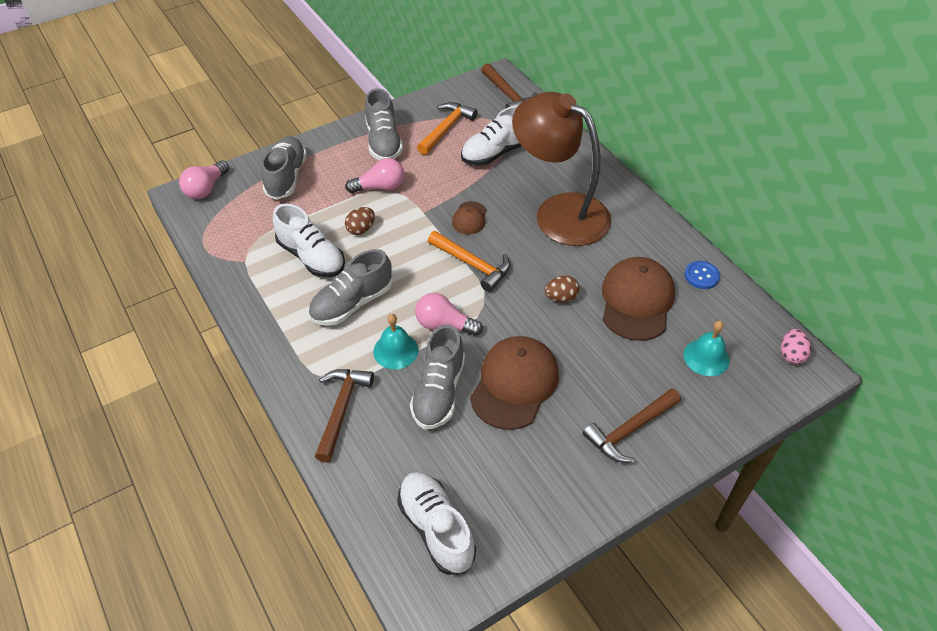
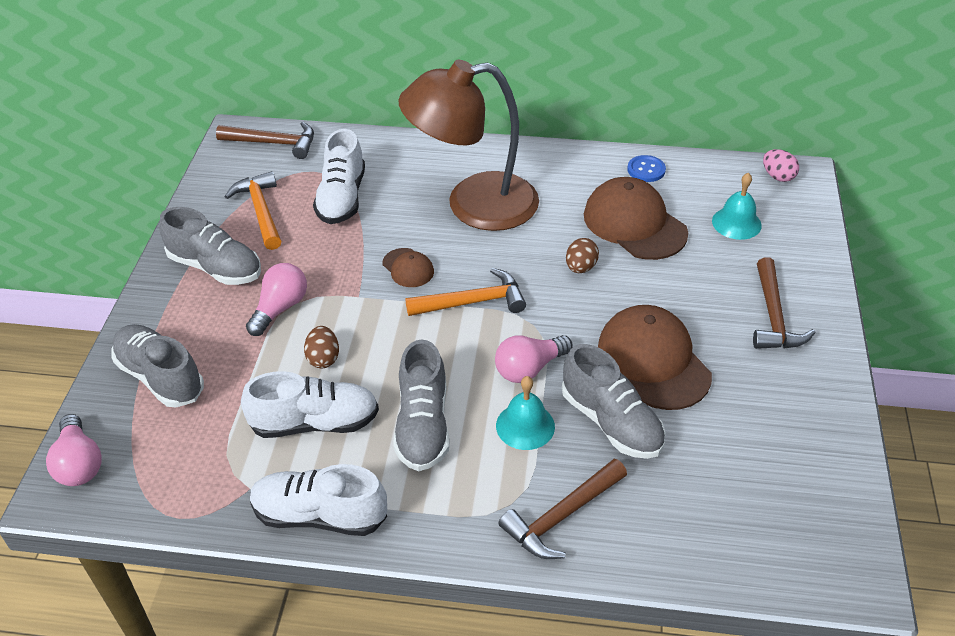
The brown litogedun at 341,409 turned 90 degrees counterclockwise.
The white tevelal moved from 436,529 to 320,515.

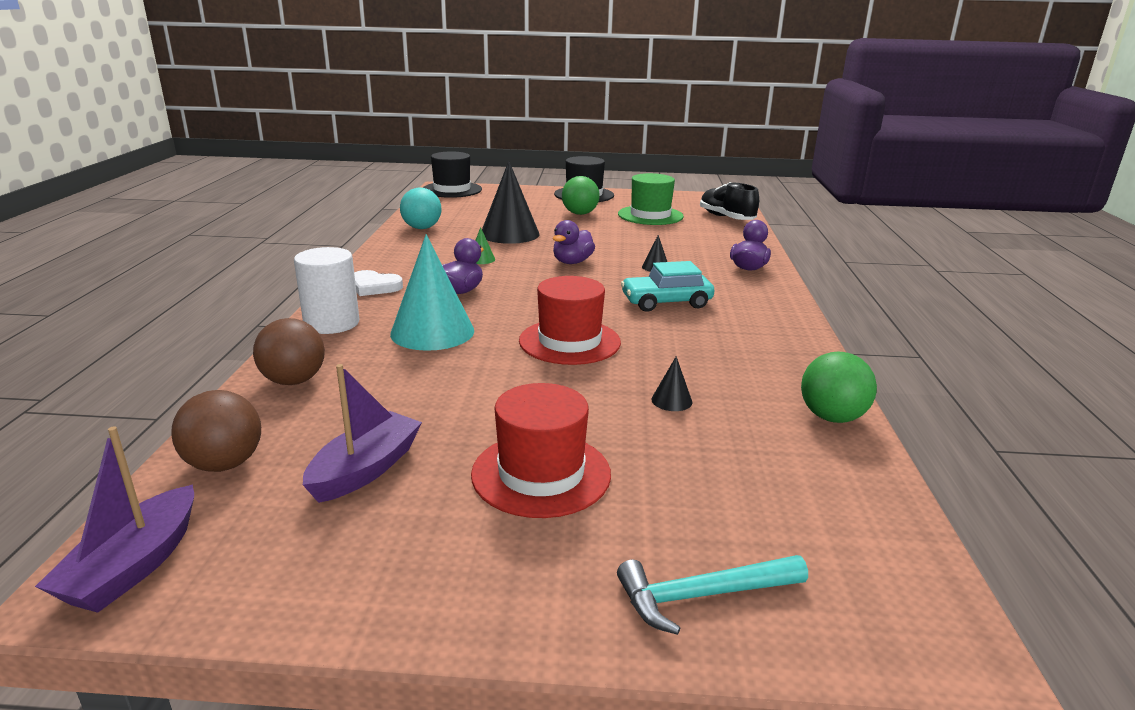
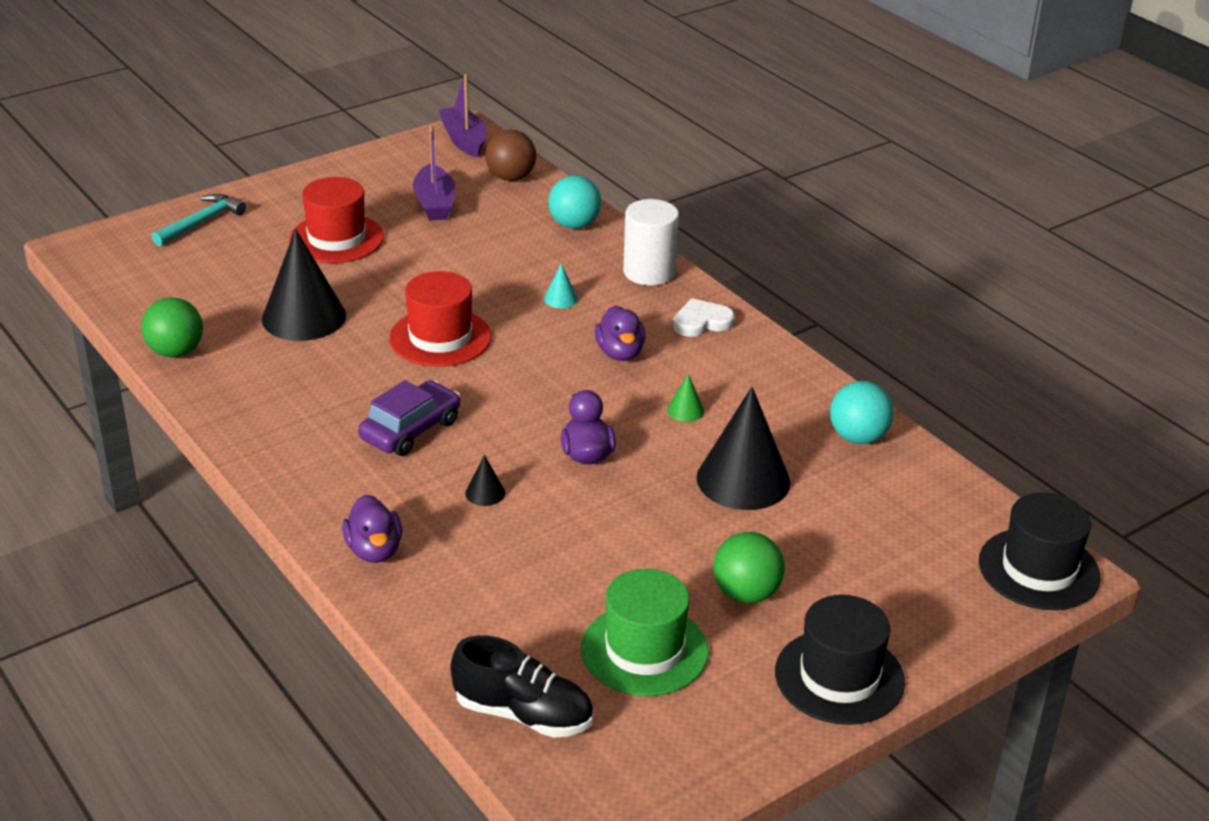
The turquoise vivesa at 432,332 changed to 0.42 times the size.
The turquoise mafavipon at 666,302 became the purple mafavipon at 411,430.
The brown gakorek at 294,381 became the turquoise gakorek at 574,225.
The black vivesa at 671,400 changed to 2.39 times the size.

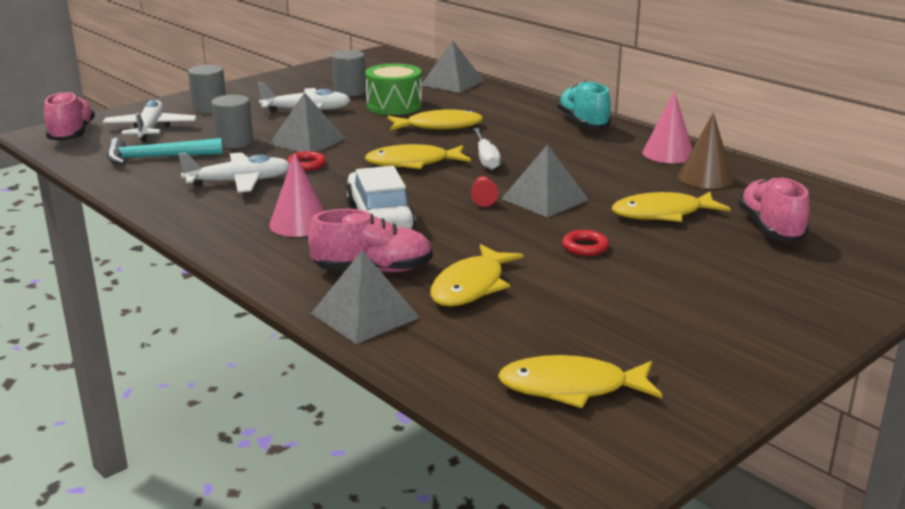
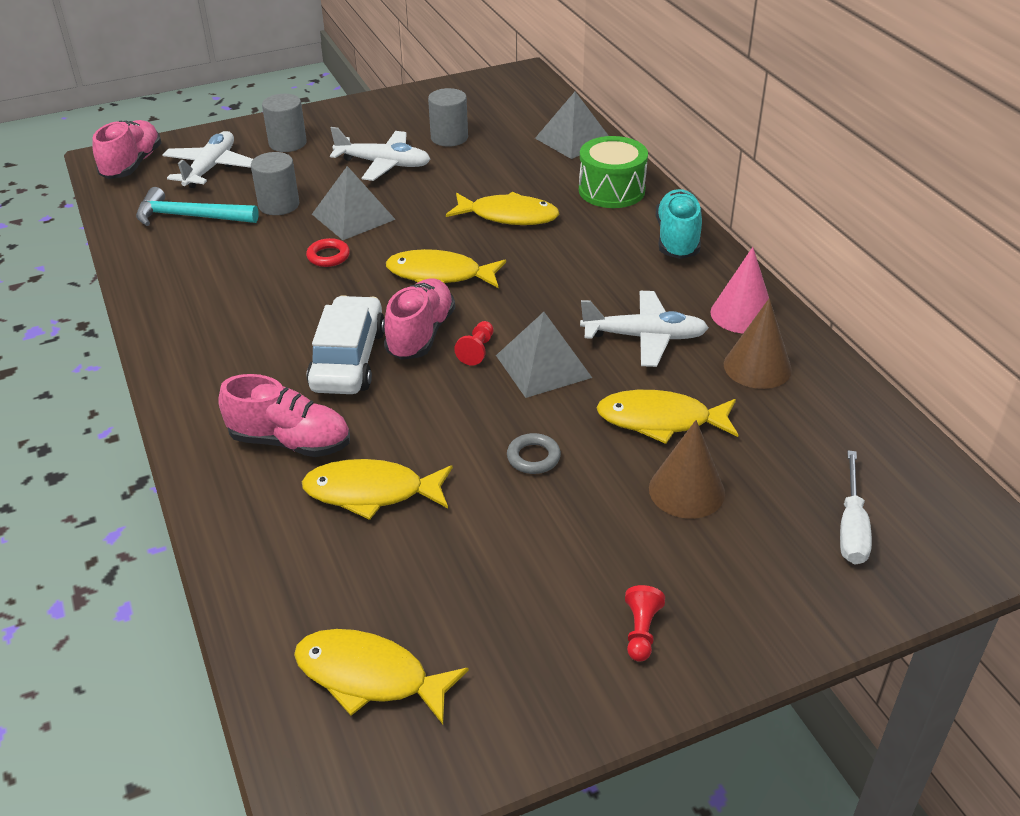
The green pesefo moved from 394,105 to 611,190.
The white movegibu moved from 486,159 to 851,527.
The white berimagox moved from 239,182 to 645,337.
The pink vivesa at 299,223 disappeared.
The pink tevelal moved from 770,228 to 420,334.
The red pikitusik at 585,247 became the grey pikitusik at 533,457.
The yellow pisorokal at 471,286 turned 45 degrees clockwise.
The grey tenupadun at 365,315 disappeared.
The brown vivesa at 686,490 appeared.
The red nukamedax at 641,631 appeared.

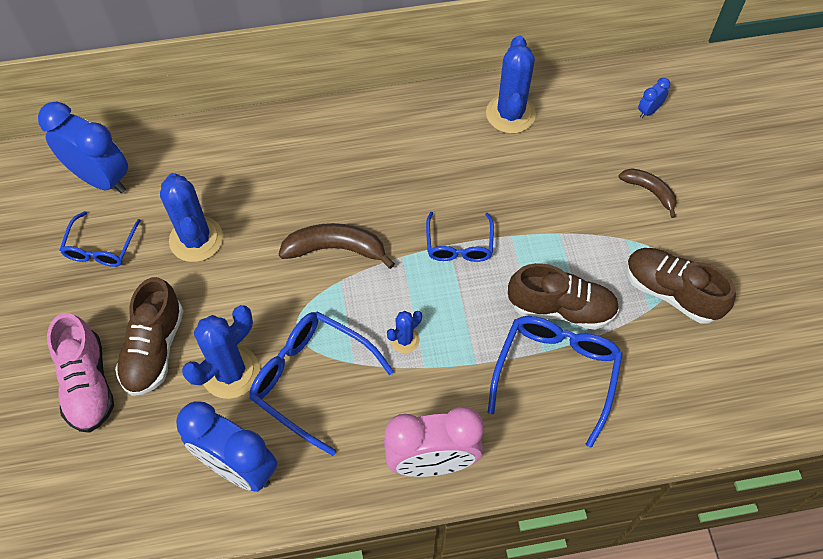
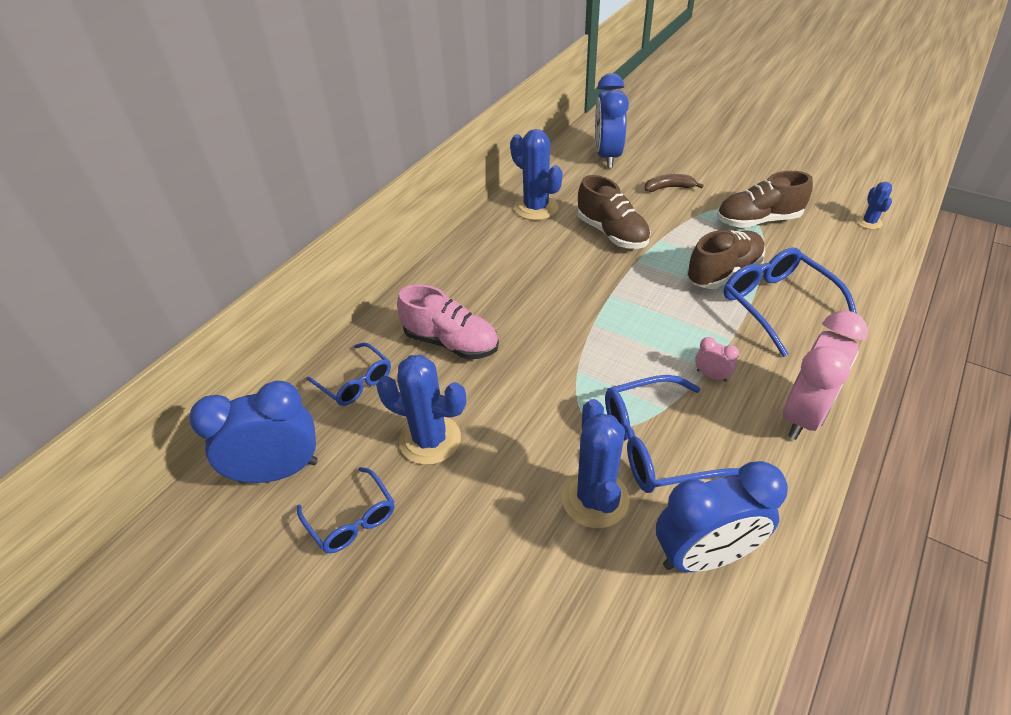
The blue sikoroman at 649,111 changed to 2.32 times the size.
The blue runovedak moved from 459,245 to 355,382.
The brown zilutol at 335,249 disappeared.
The brown tevelal moved from 154,349 to 612,233.
The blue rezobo moved from 404,340 to 869,222.
The pink tevelal moved from 88,384 to 451,342.
The pink sikoroman at 711,375 appeared.

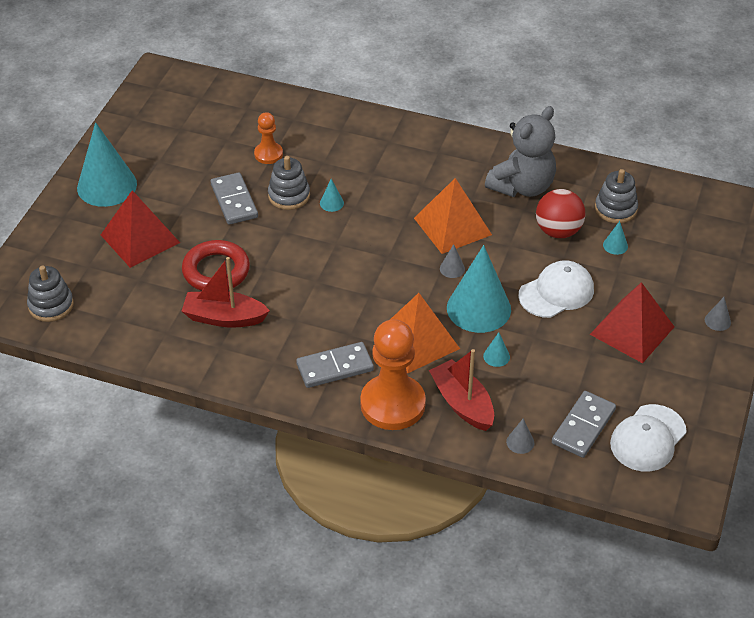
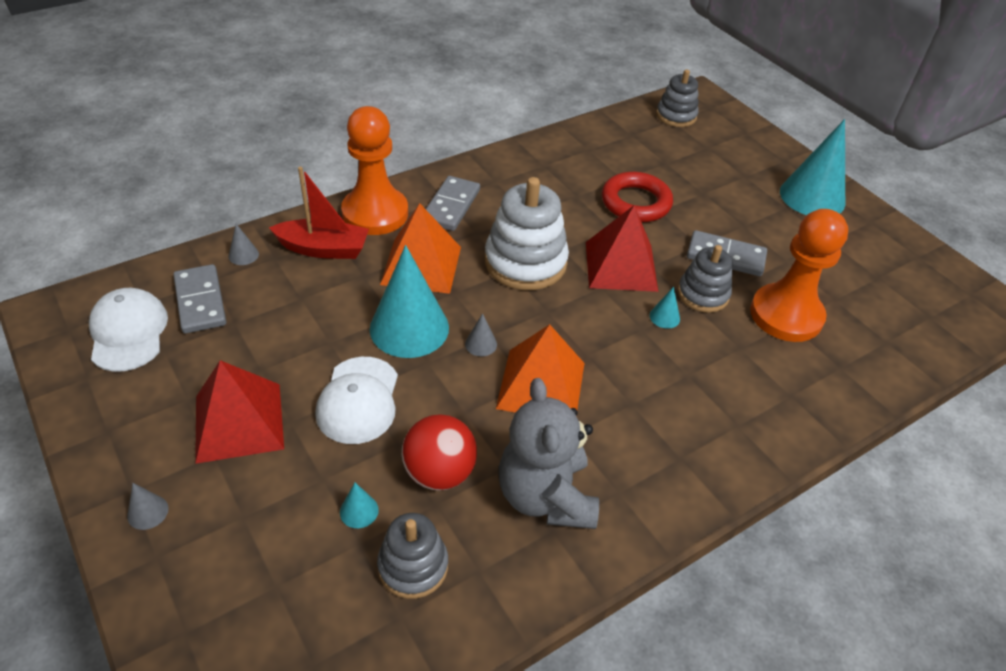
The orange nukamedax at 268,154 changed to 1.93 times the size.
The red tenupadun moved from 140,238 to 621,266.
The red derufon at 224,318 disappeared.
The turquoise vivesa at 496,356 disappeared.
The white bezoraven at 525,262 appeared.

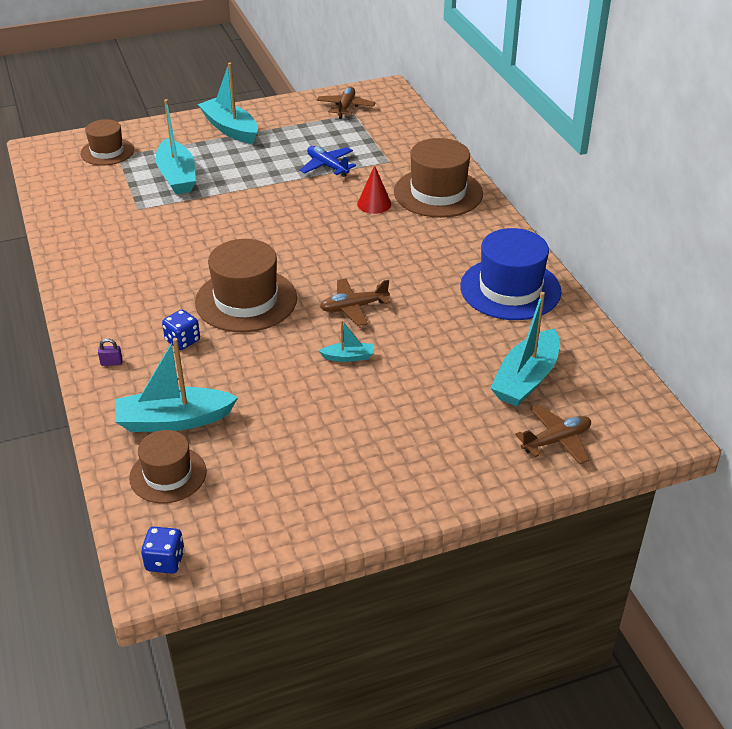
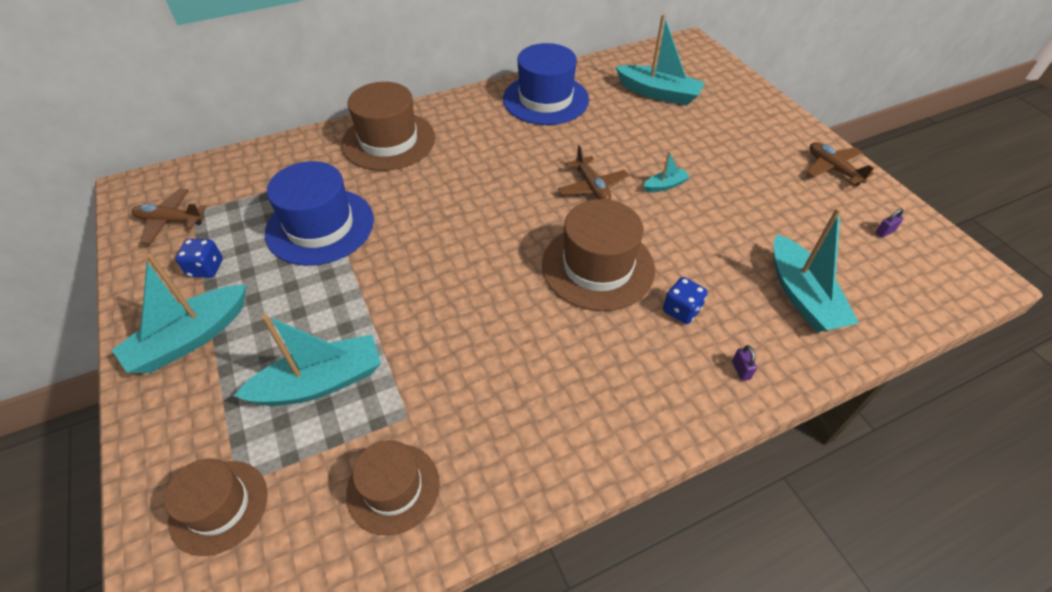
The blue berimagox at 327,166 was replaced by the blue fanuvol at 320,226.
The red vivesa at 374,204 disappeared.
The turquoise derufon at 348,357 turned 75 degrees clockwise.
The brown berimagox moved from 556,440 to 832,169.
The brown fanuvol moved from 168,474 to 393,488.
The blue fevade moved from 165,561 to 206,268.
The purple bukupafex at 884,232 appeared.

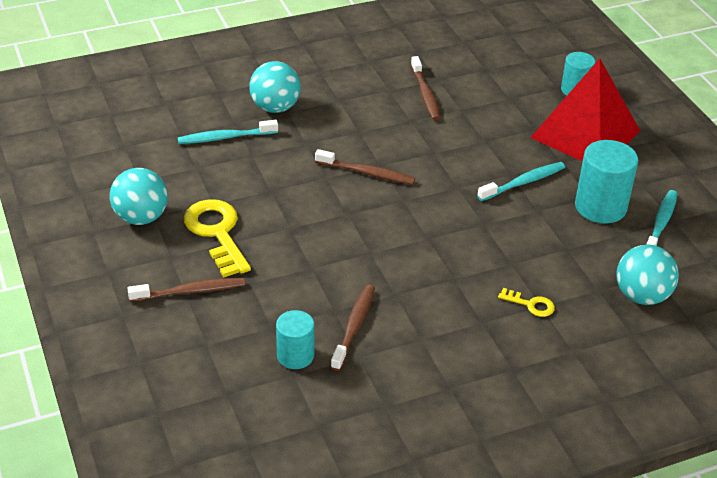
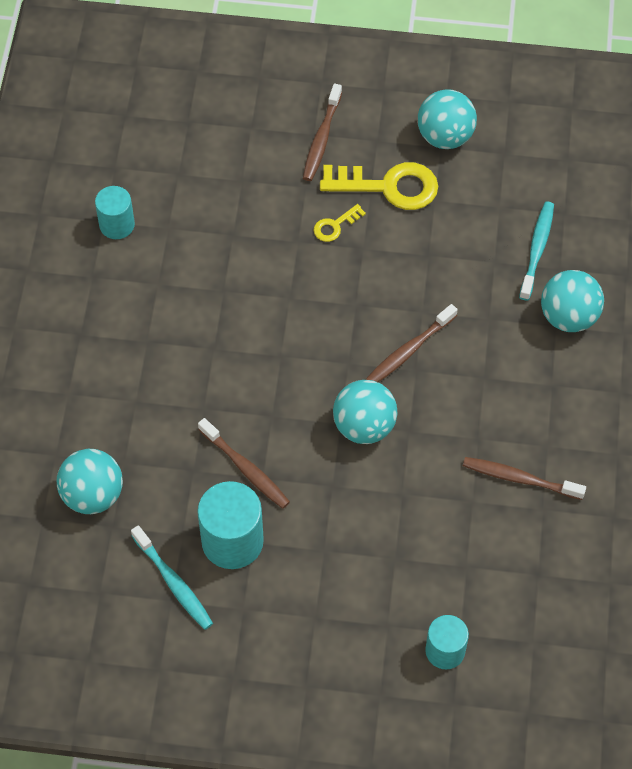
The red tenupadun at 585,134 disappeared.
The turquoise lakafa at 523,182 disappeared.
The brown lakafa moved from 354,326 to 245,468.
The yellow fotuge moved from 531,304 to 335,226.
The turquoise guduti moved from 295,356 to 117,225.
The turquoise gakorek at 364,426 appeared.

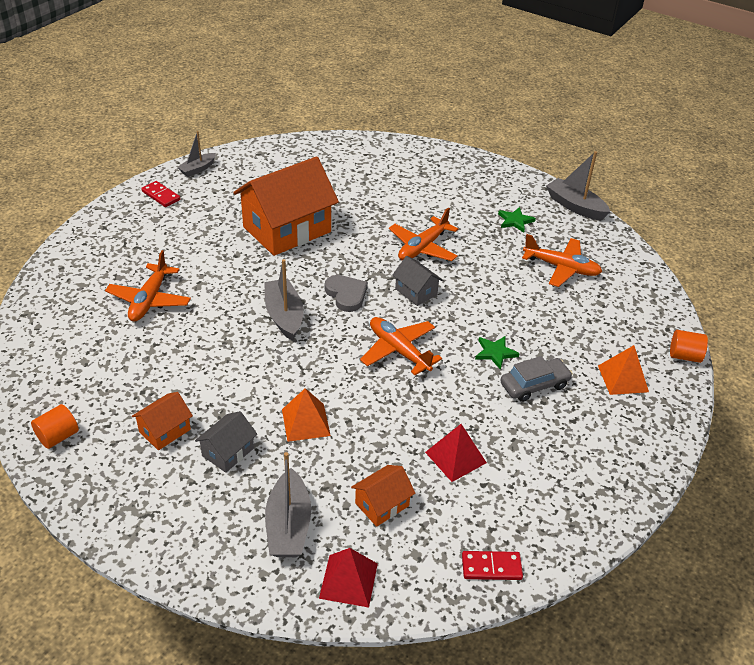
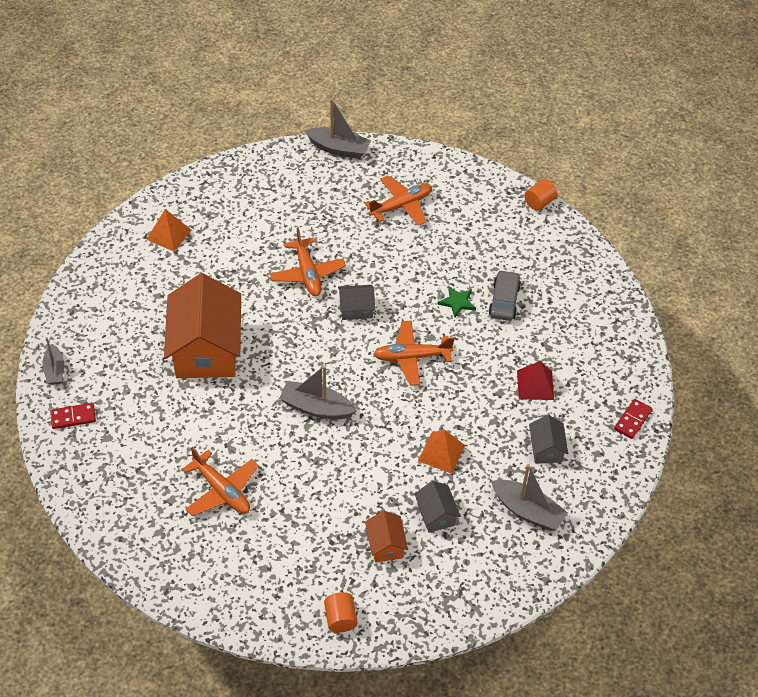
The grey derufon at 575,206 turned 150 degrees counterclockwise.
The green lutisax at 515,221 disappeared.
The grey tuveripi at 346,294 disappeared.
The orange tenupadun moved from 623,378 to 169,234.
The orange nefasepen at 382,504 became the grey nefasepen at 546,449.
The red tenupadun at 348,580 disappeared.

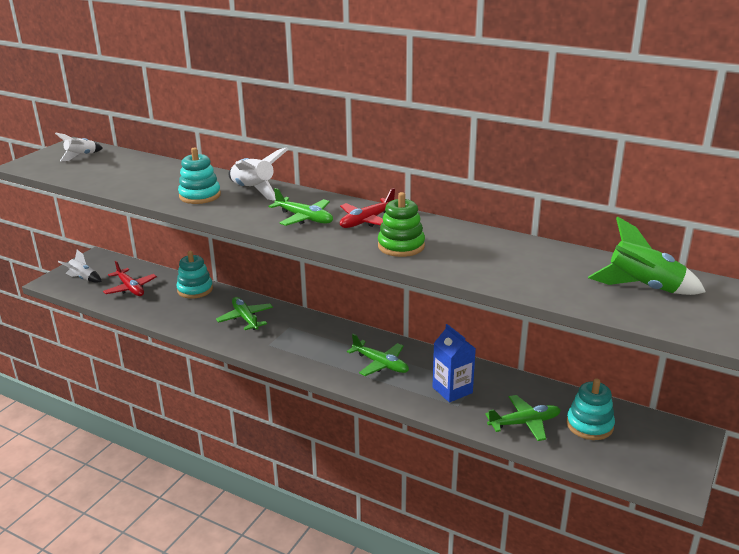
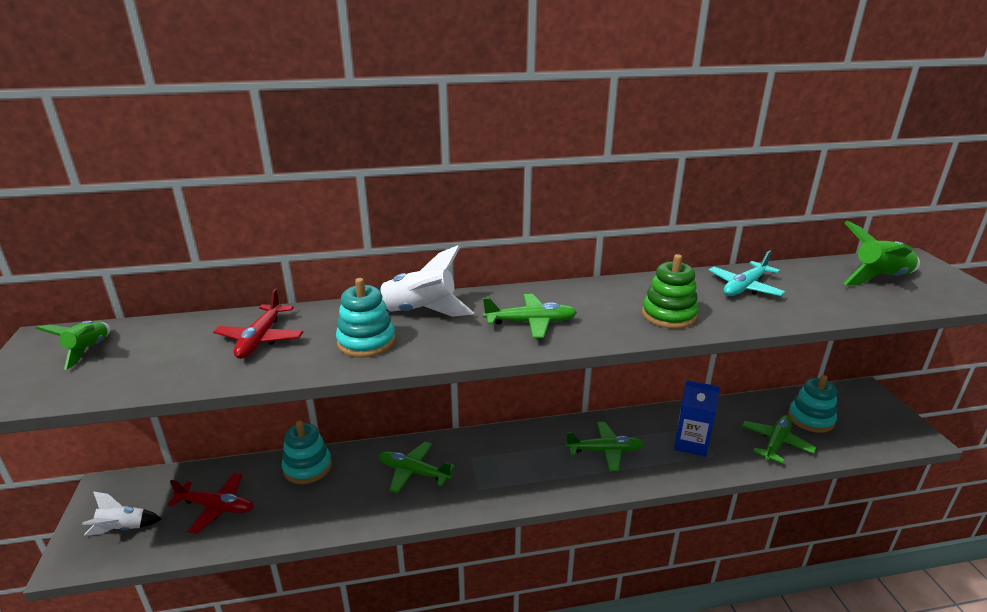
The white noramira at 81,156 became the green noramira at 88,350.
The red berimagox moved from 367,221 to 260,339.
The turquoise berimagox at 744,287 appeared.

